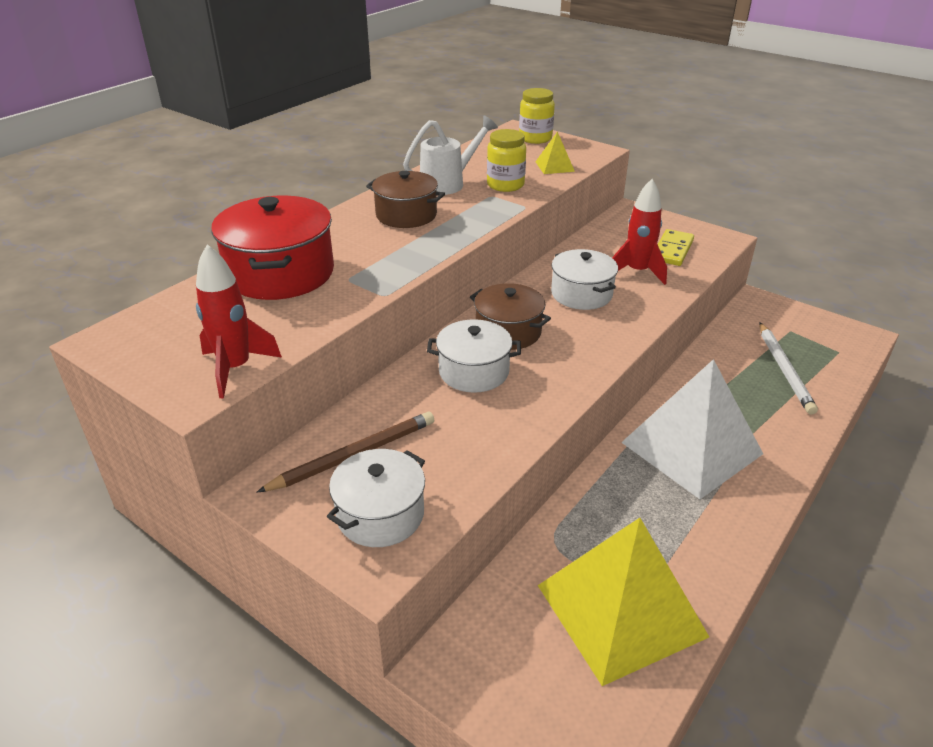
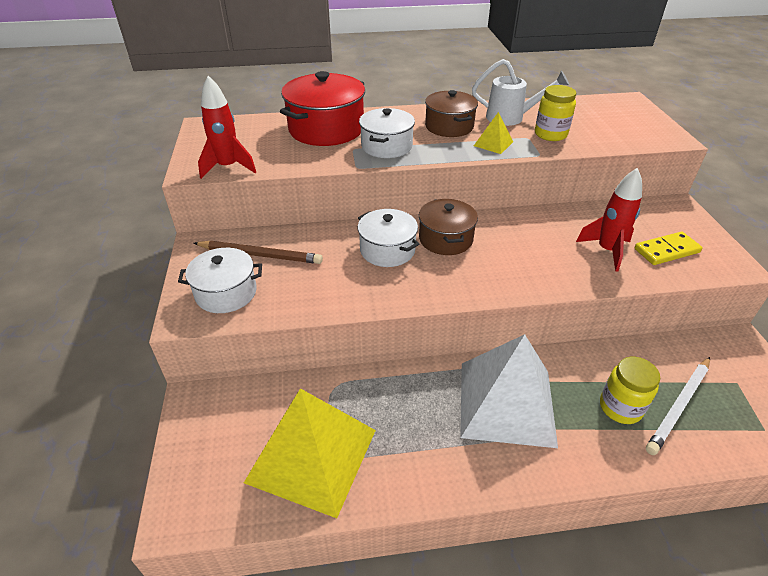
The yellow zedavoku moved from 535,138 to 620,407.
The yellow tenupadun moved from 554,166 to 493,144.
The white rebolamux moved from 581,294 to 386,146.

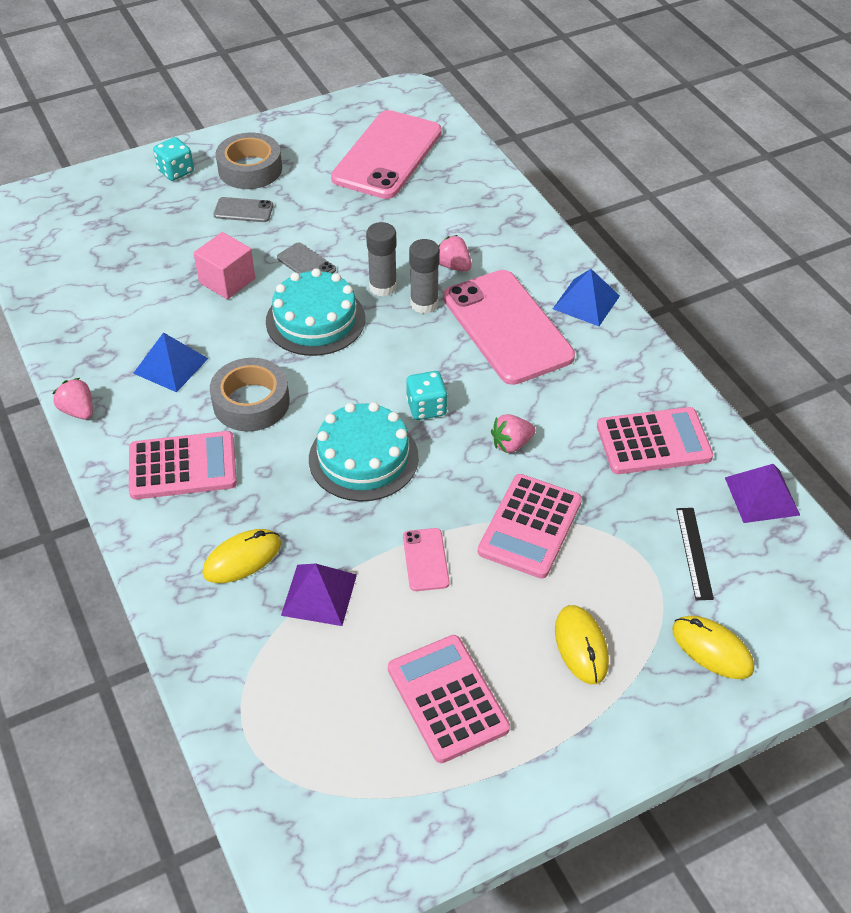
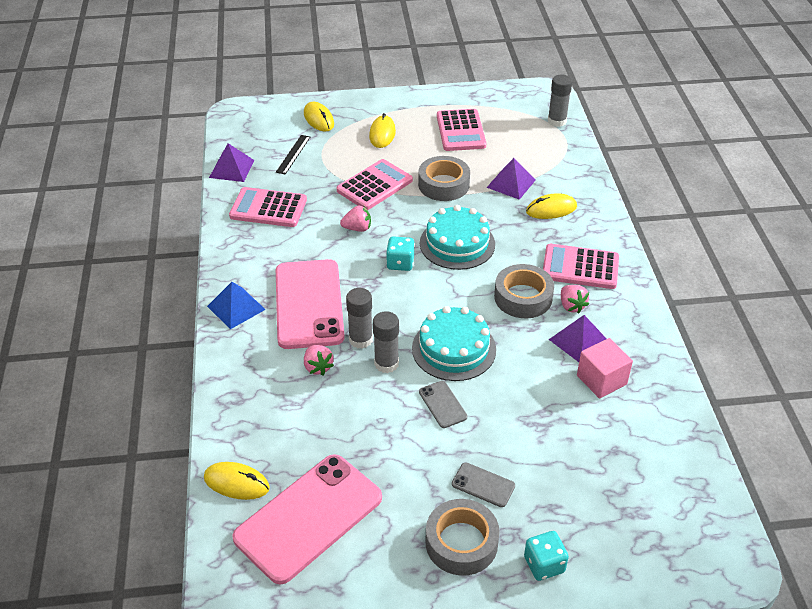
The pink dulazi moved from 227,281 to 601,380.
The blue tenupadun at 170,365 became the purple tenupadun at 579,341.
The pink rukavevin moved from 78,411 to 571,306.
The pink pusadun at 425,560 was replaced by the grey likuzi at 443,185.
The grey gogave at 557,121 appeared.
The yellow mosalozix at 236,483 appeared.

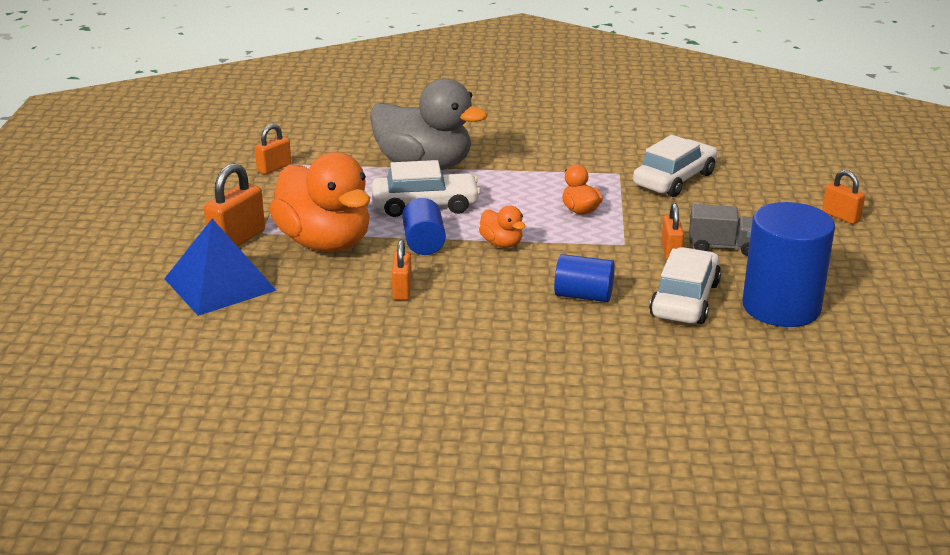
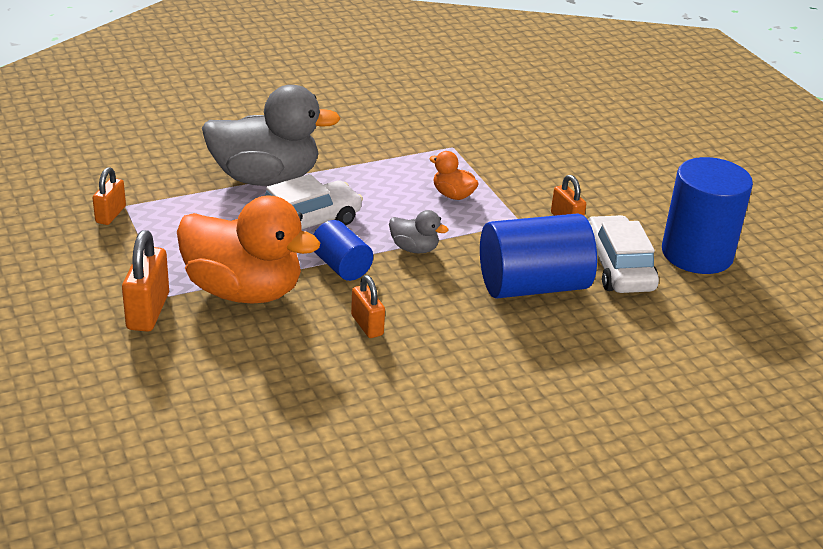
The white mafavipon at 674,179 disappeared.
The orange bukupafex at 841,216 disappeared.
The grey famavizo at 722,247 disappeared.
The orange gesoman at 502,243 became the grey gesoman at 414,249.
The blue tenupadun at 220,284 disappeared.
The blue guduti at 583,295 changed to 1.83 times the size.

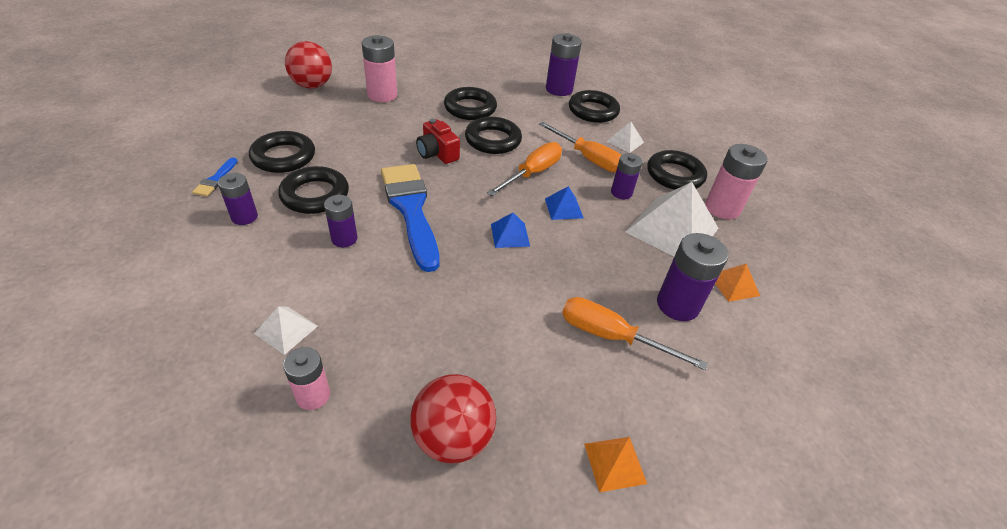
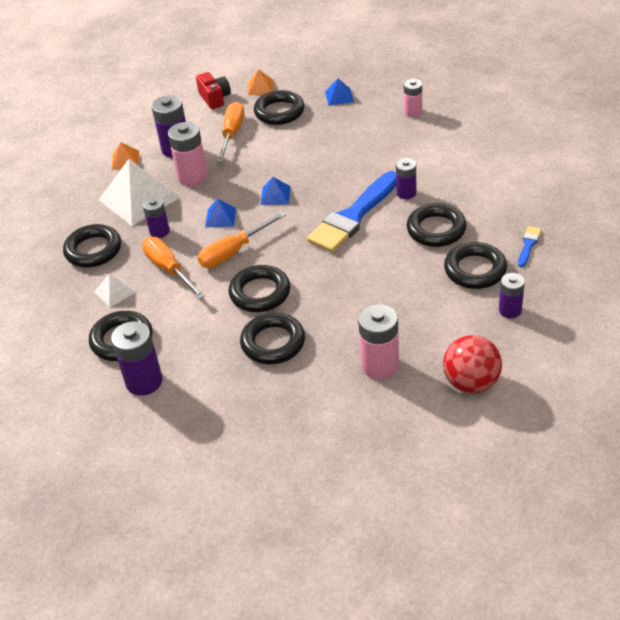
The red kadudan moved from 437,153 to 215,98.
The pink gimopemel moved from 722,208 to 192,177.
The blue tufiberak at 411,209 turned 45 degrees clockwise.
The purple gimopemel moved from 244,217 to 510,310.
The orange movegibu at 611,336 turned 120 degrees counterclockwise.
The white tenupadun at 286,330 disappeared.
The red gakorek at 453,437 was replaced by the blue tenupadun at 339,96.
The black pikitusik at 279,112 appeared.

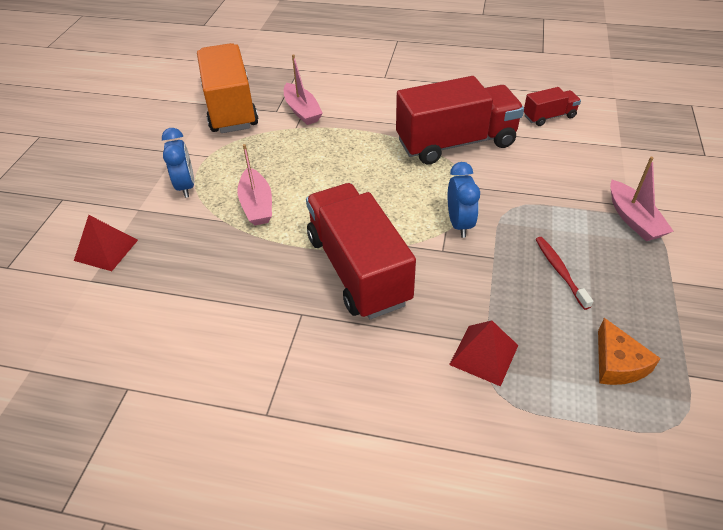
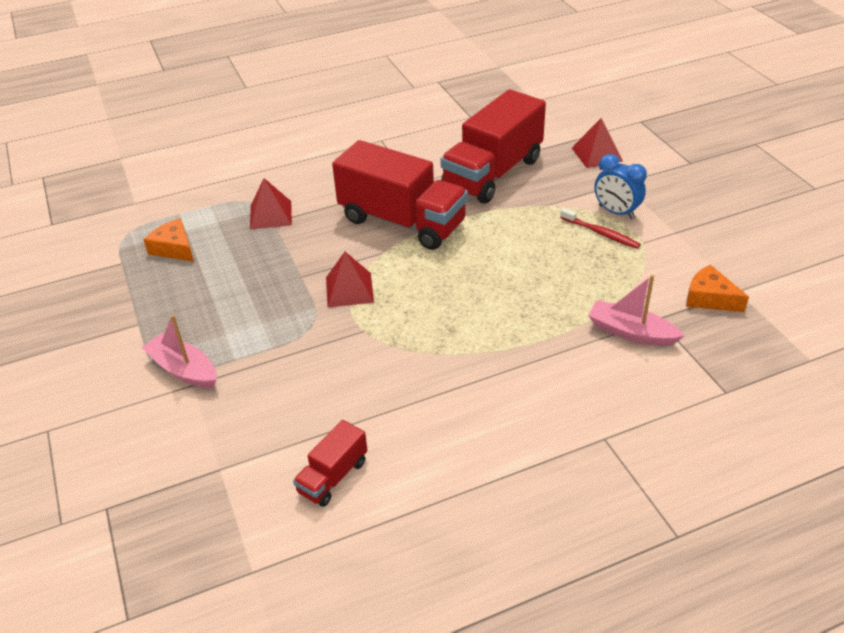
The orange famavizo at 230,107 was replaced by the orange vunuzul at 709,298.
The red famavizo moved from 456,143 to 492,173.
The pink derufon at 257,205 disappeared.
The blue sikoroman at 459,224 was replaced by the red tenupadun at 349,289.
The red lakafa moved from 560,271 to 601,233.

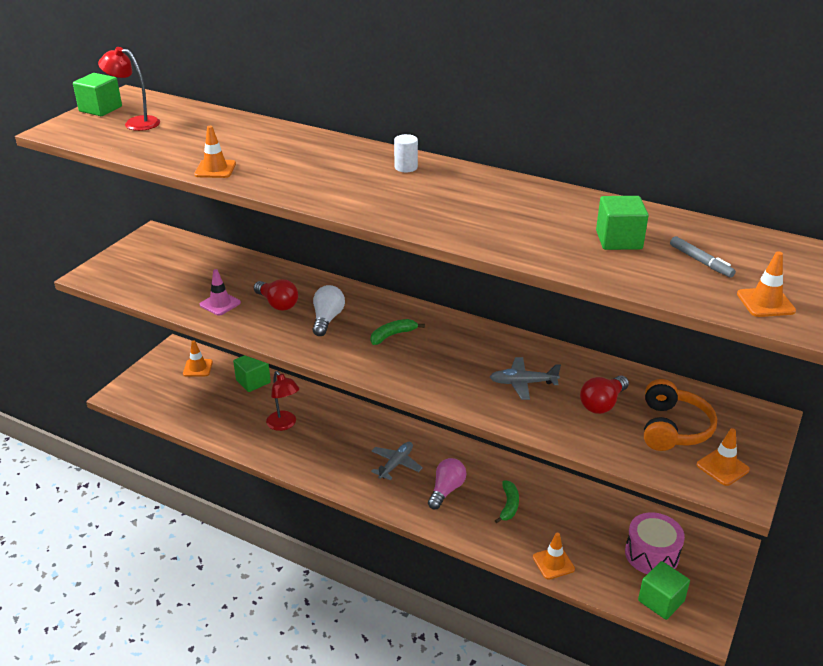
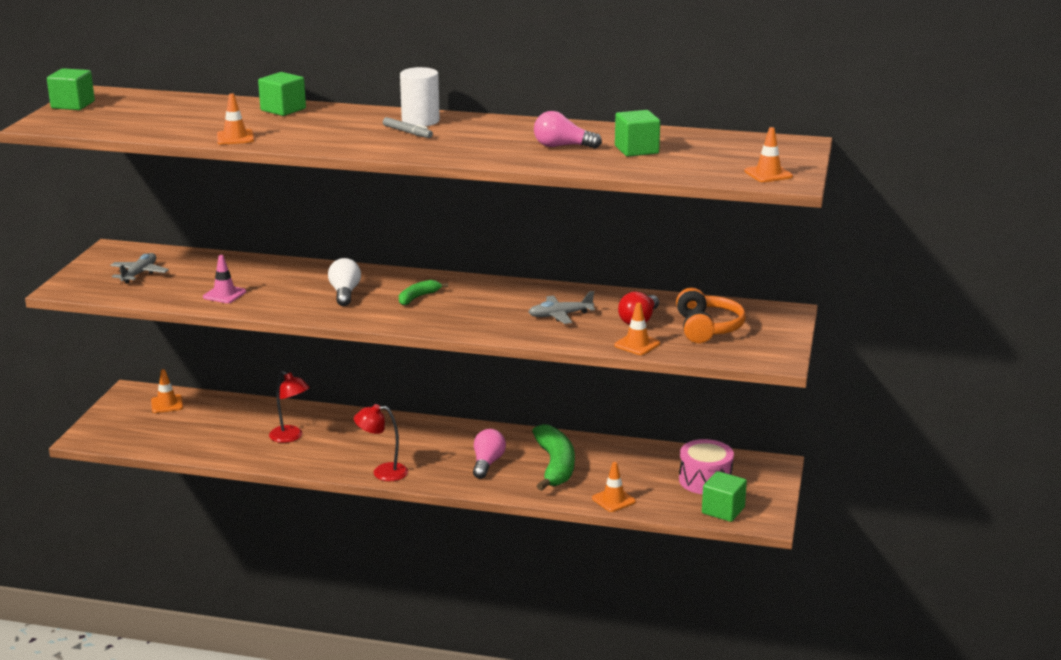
The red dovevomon moved from 135,123 to 382,472.
The white guduti at 406,167 changed to 1.68 times the size.
The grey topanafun moved from 700,261 to 407,132.
The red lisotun at 277,304 disappeared.
The green dulazi moved from 253,381 to 283,109.
The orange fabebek moved from 722,467 to 637,344.
The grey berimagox moved from 396,464 to 139,274.
The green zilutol at 508,505 changed to 1.92 times the size.
The pink lisotun at 562,146 appeared.

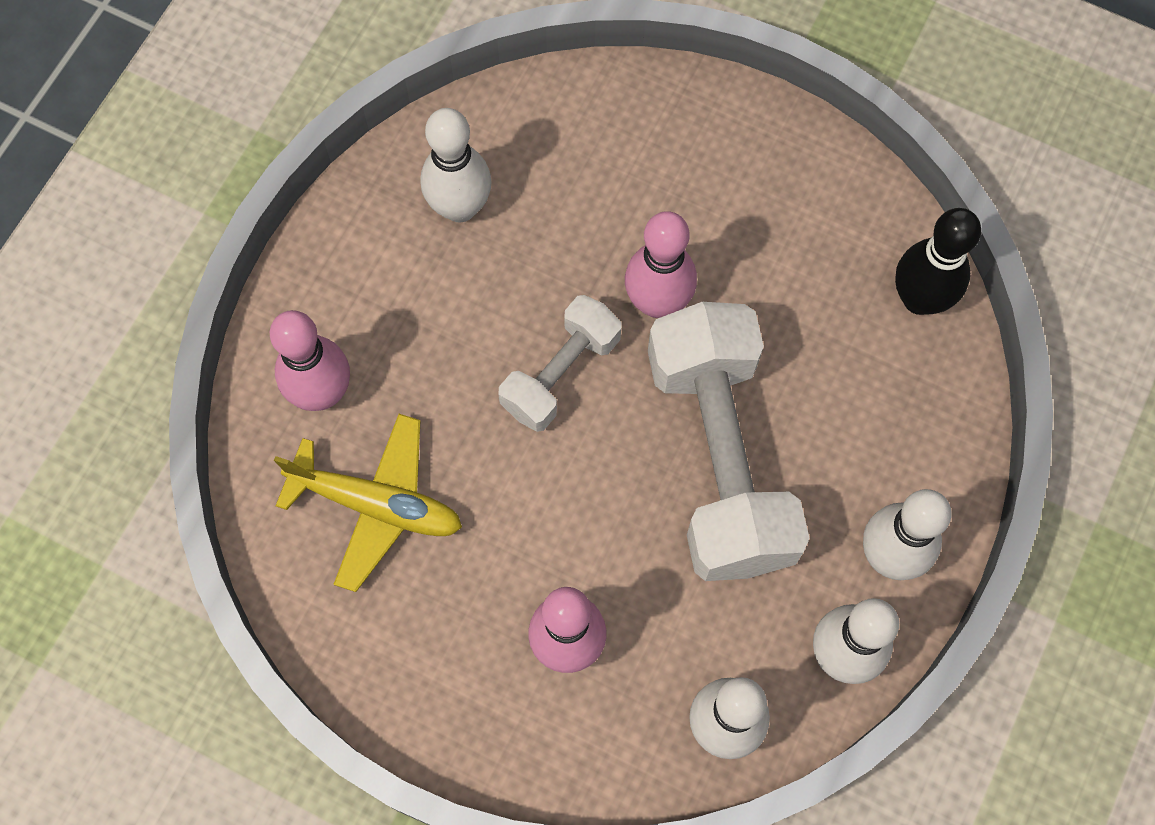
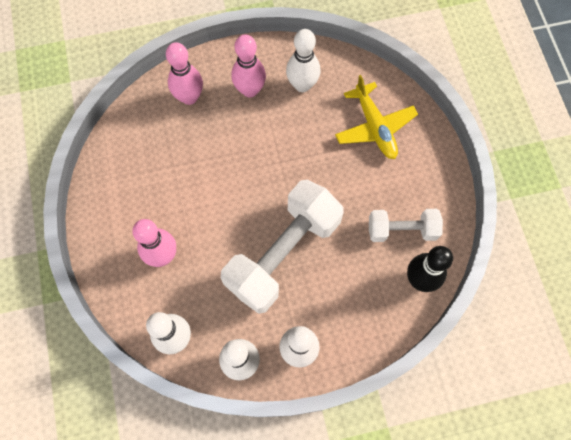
The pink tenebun moved from 657,302 to 250,90.
The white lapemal moved from 561,374 to 402,230.
The yellow berimagox moved from 376,505 to 374,127.

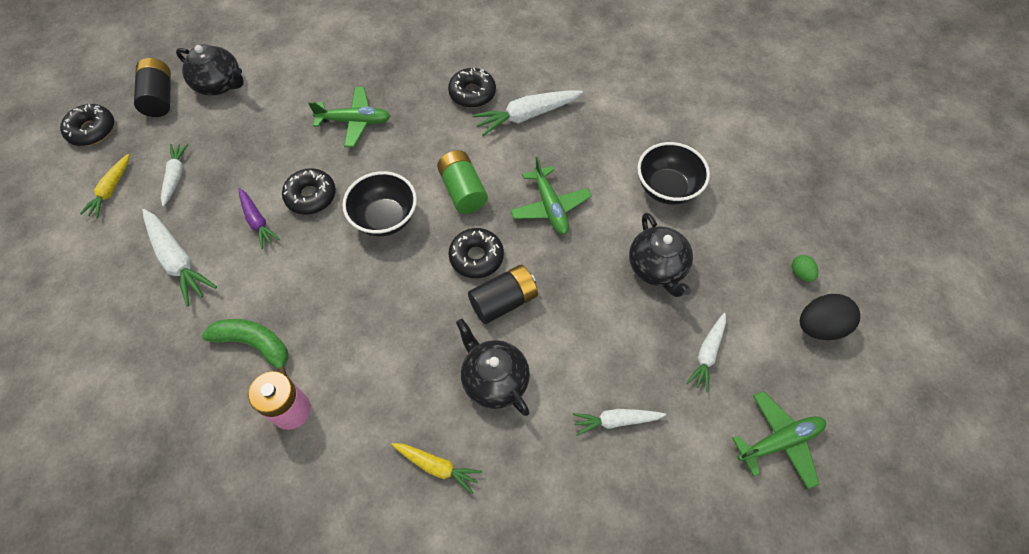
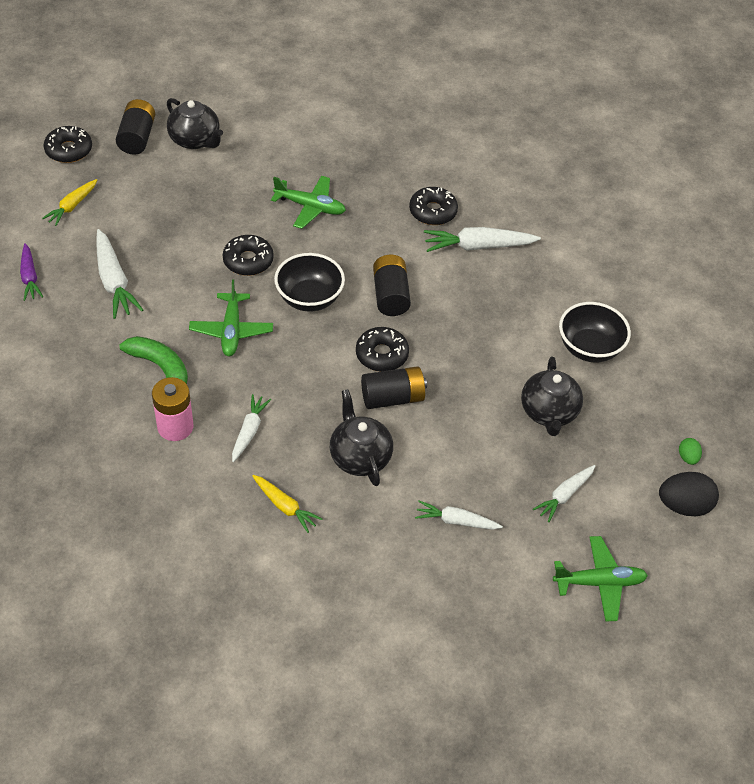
The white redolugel moved from 176,176 to 249,431.
The green gimopemel at 463,191 became the black gimopemel at 390,295.
The green berimagox moved from 550,206 to 231,330.
The purple redolugel moved from 257,221 to 30,277.

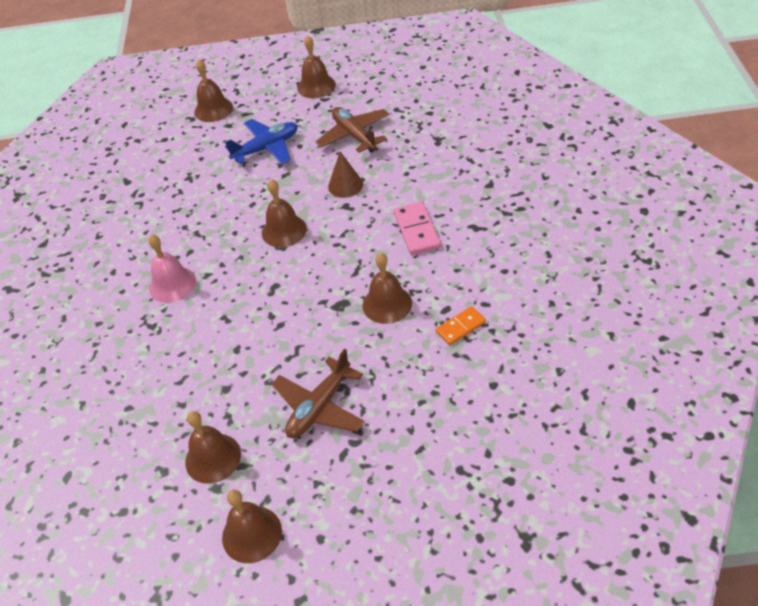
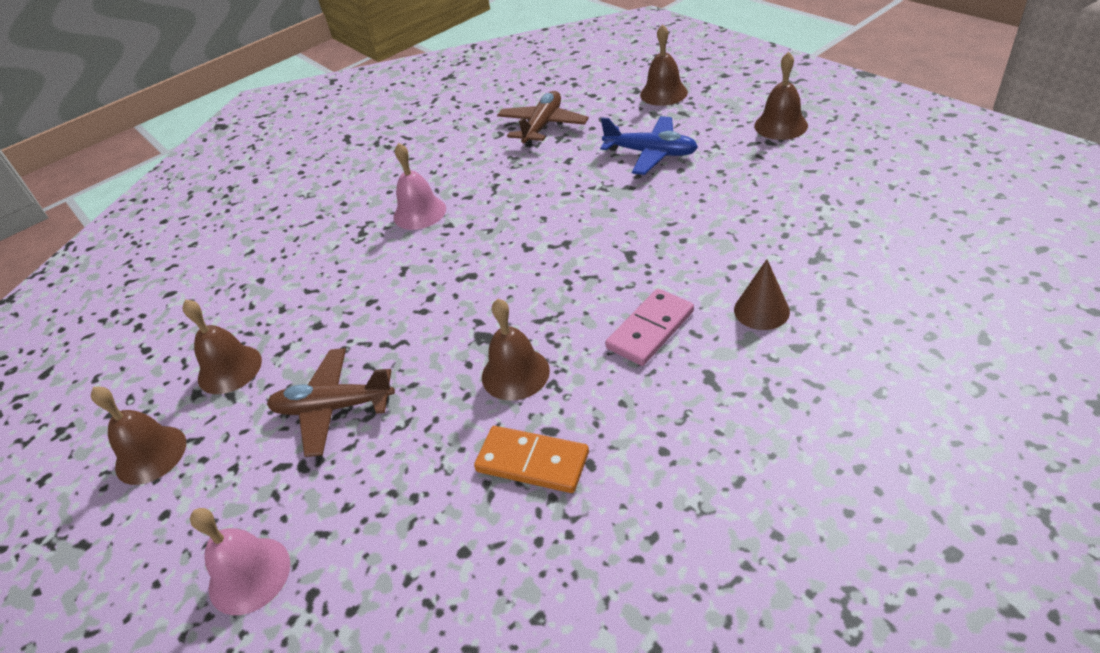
The brown berimagox moved from 354,135 to 542,126.
The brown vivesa moved from 345,185 to 761,310.
The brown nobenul at 284,230 disappeared.
The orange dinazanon at 460,327 changed to 1.50 times the size.
The pink nobenul at 249,575 appeared.

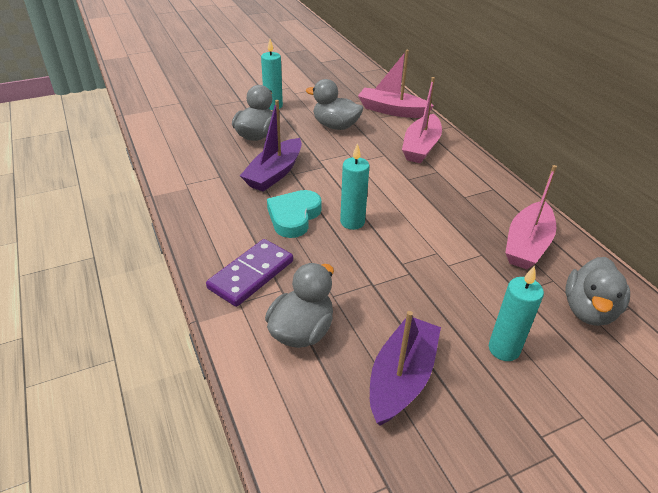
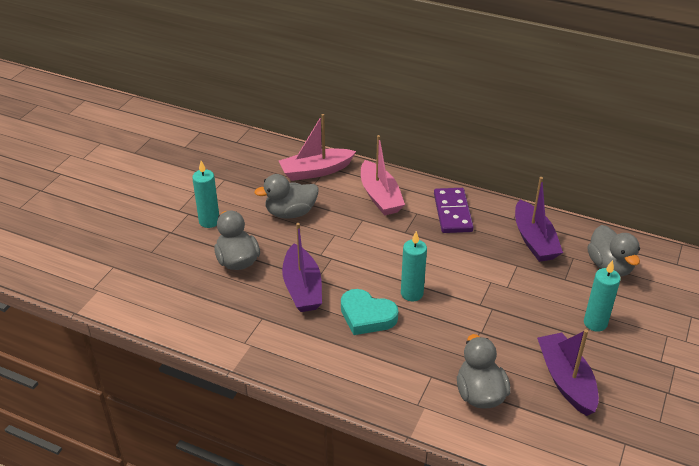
The pink derufon at 527,244 became the purple derufon at 534,240.
The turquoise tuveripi at 294,217 turned 45 degrees counterclockwise.
The purple dinazanon moved from 251,275 to 453,213.

